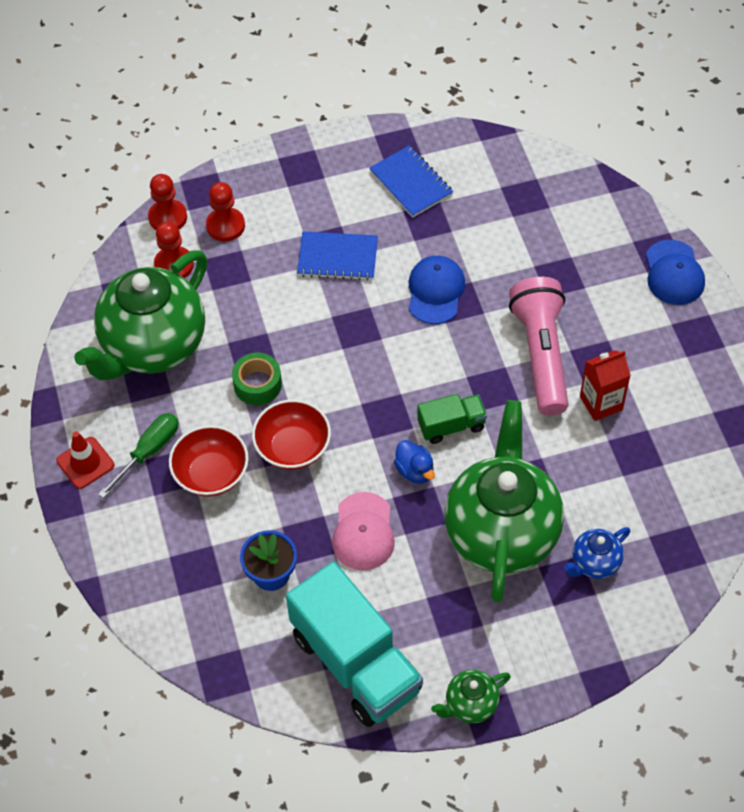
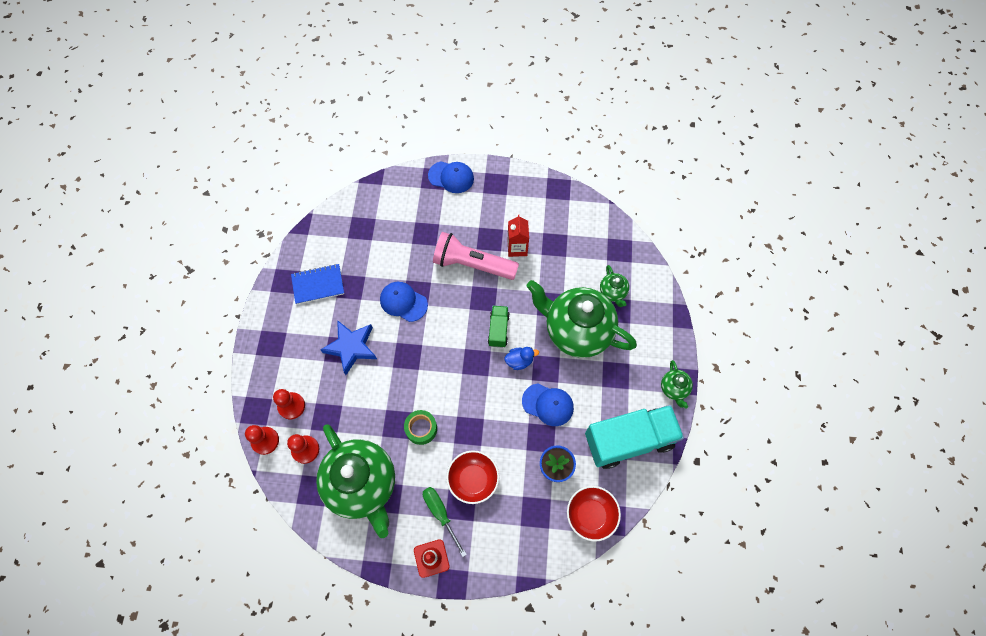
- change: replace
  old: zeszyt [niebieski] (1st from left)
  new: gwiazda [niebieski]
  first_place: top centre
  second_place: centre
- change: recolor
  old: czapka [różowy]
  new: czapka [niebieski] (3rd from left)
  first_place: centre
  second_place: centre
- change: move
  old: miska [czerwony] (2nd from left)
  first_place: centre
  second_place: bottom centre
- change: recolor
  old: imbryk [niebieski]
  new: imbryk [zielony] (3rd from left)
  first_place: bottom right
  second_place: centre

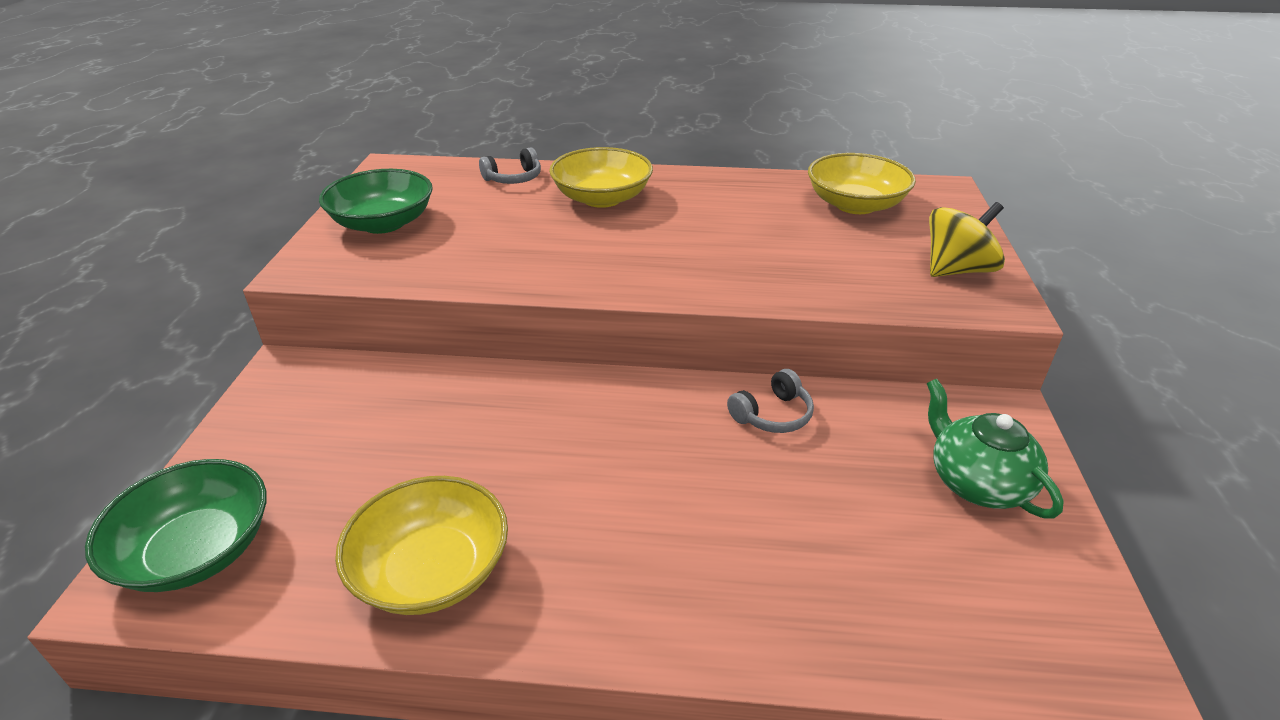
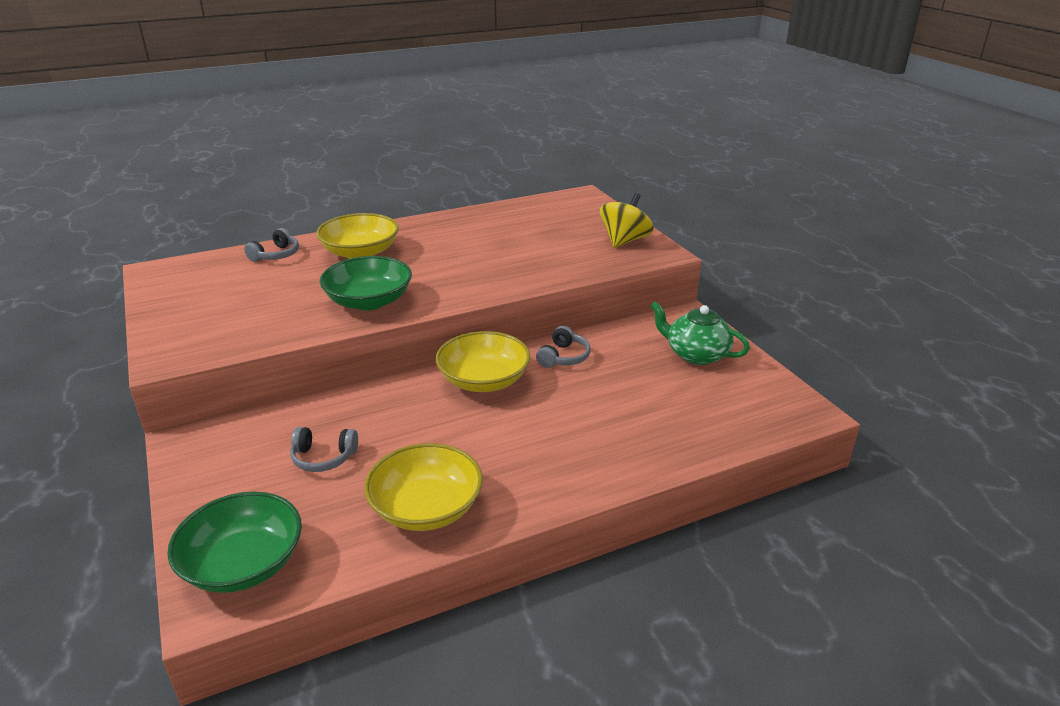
- change: insert
  new: słuchawki [szary] (2nd from left)
  second_place: middle left
- change: move
  old: miska [zielony] (2nd from left)
  first_place: top left
  second_place: centre
- change: move
  old: miska [żółty] (3rd from left)
  first_place: top right
  second_place: centre

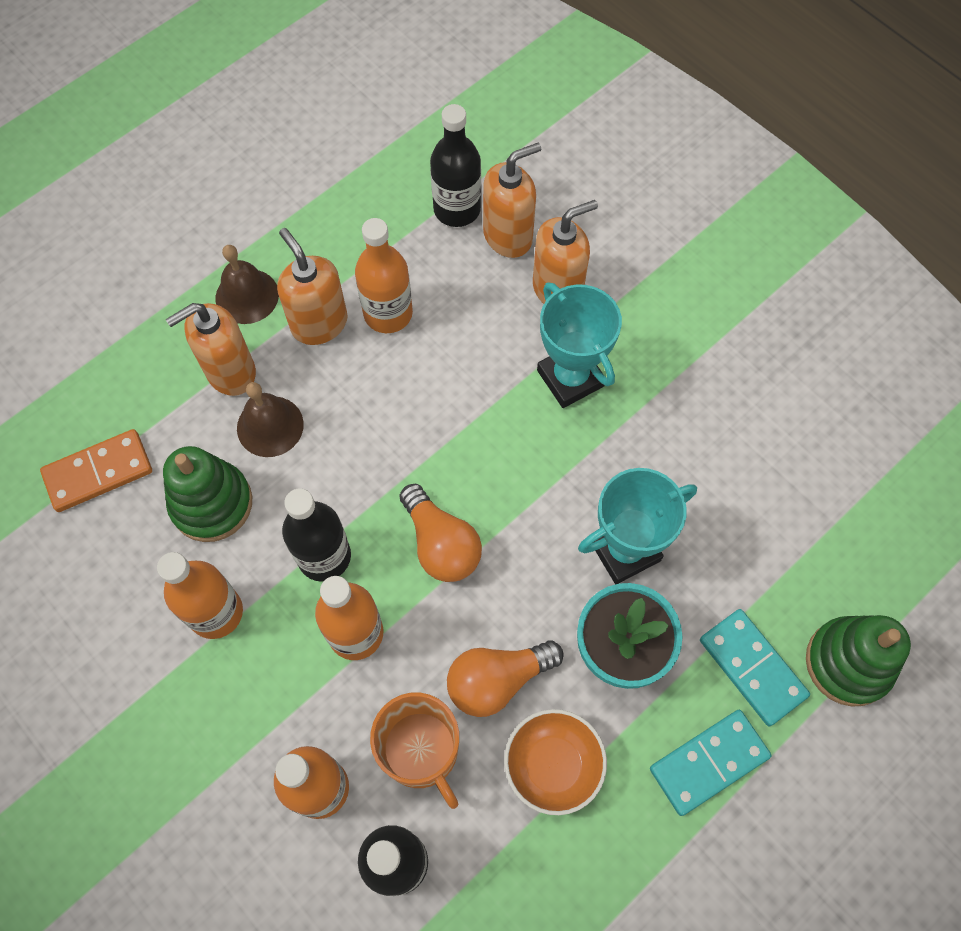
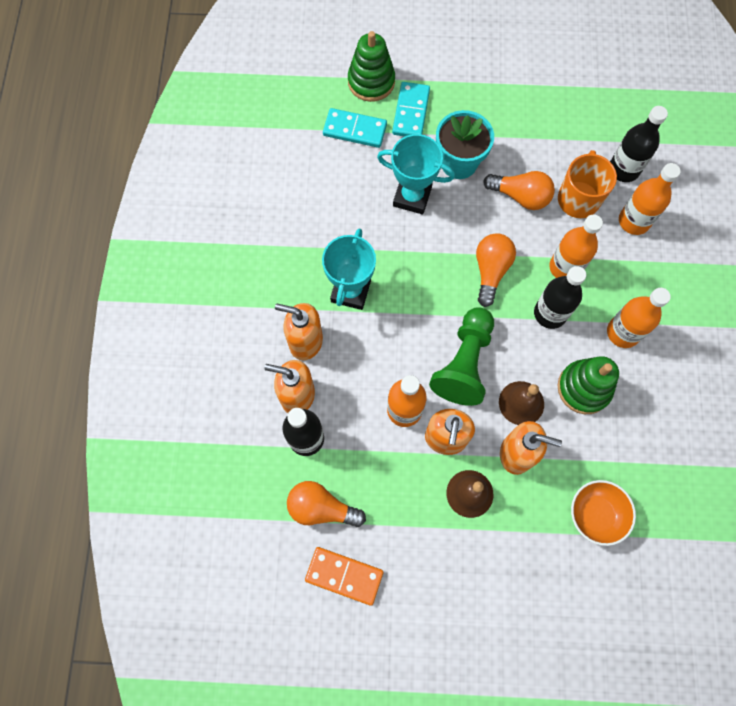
- change: insert
  new: żarówka [pomarańczowy] (1st from left)
  second_place: bottom centre
- change: move
  old: kostka domina [pomarańczowy]
  first_place: middle left
  second_place: bottom centre
- change: move
  old: kostka domina [turkusowy] (1st from left)
  first_place: bottom right
  second_place: top centre
- change: insert
  new: pionek [zielony]
  second_place: centre
- change: move
  old: miska [pomarańczowy]
  first_place: bottom centre
  second_place: bottom right

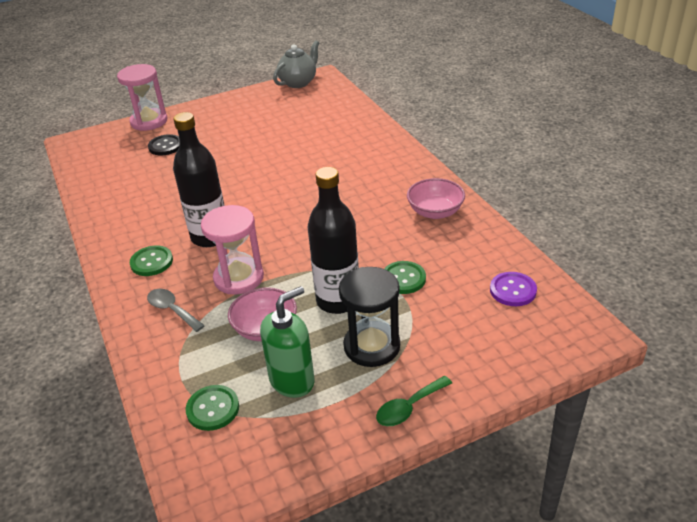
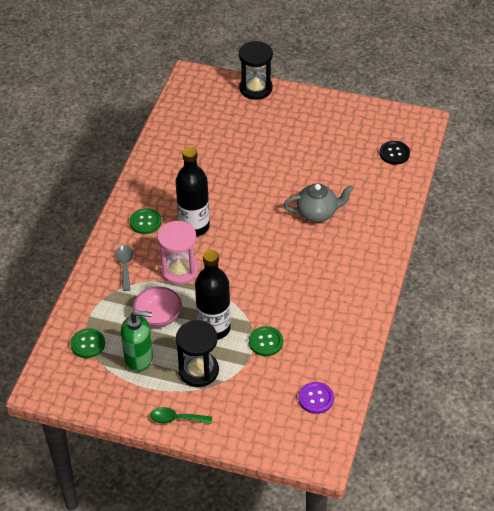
- change: recolor
  old: klepsydra [różowy] (1st from left)
  new: klepsydra [czarny] (2nd from left)
  first_place: top left
  second_place: top centre
- change: move
  old: imbryk [szary]
  first_place: top centre
  second_place: centre
- change: move
  old: guzik [czarny]
  first_place: top left
  second_place: top right
- change: delete
  old: miska [różowy] (2nd from left)
  first_place: centre

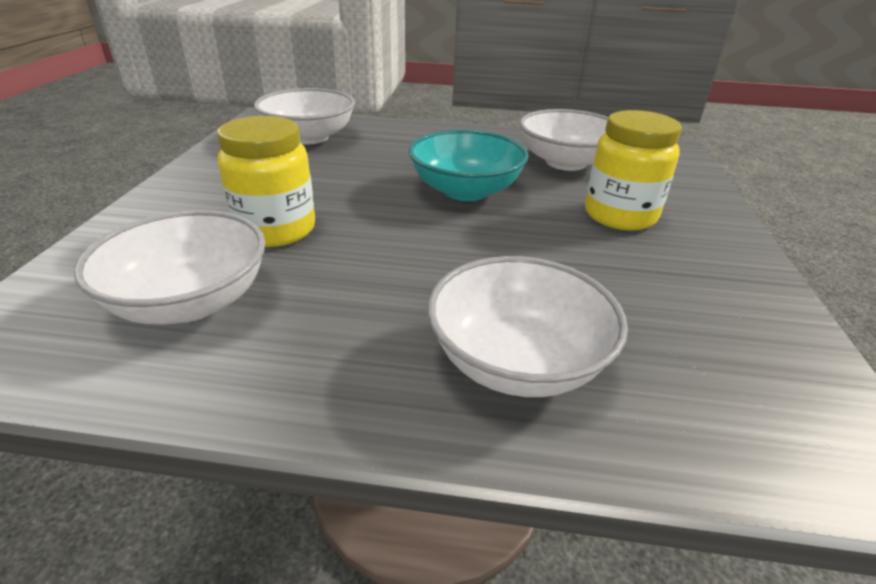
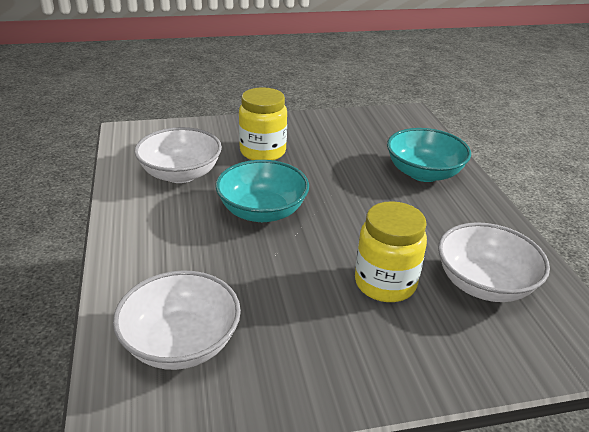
- change: recolor
  old: miska [biały] (3rd from left)
  new: miska [turkusowy] (2nd from left)
  first_place: centre
  second_place: middle right

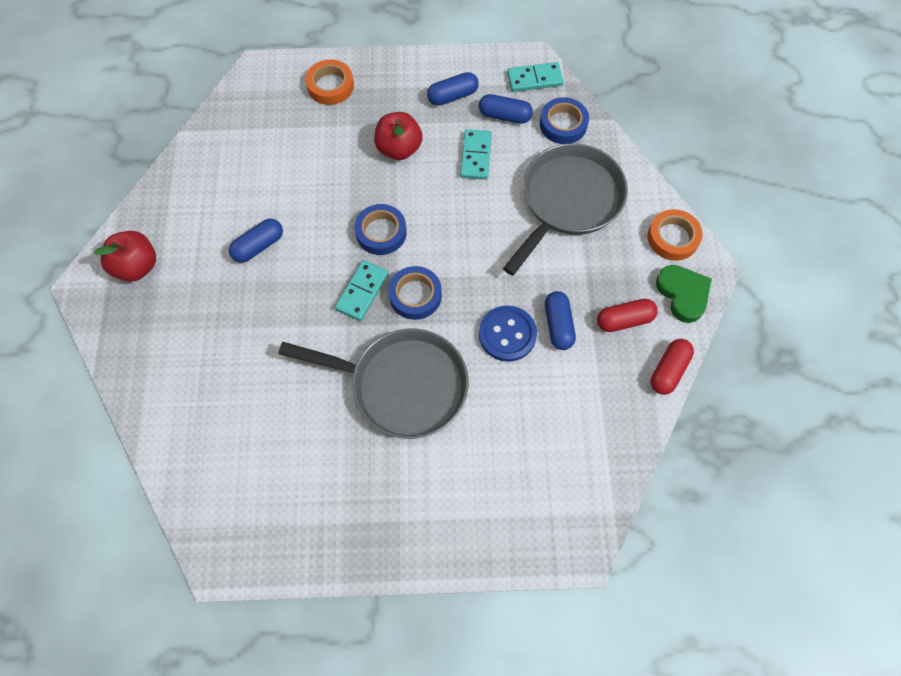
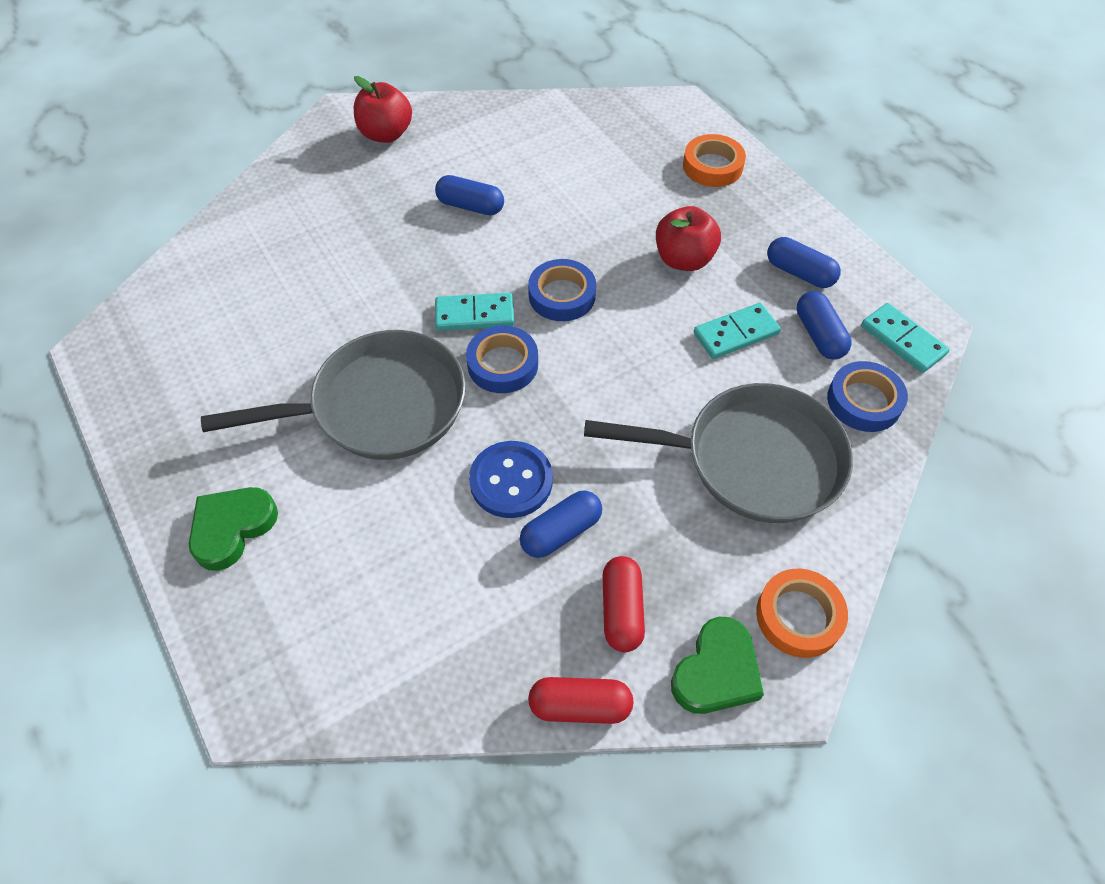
- change: insert
  new: serce [zielony] (1st from left)
  second_place: middle left
- change: rotate
  old: patelnia [szary] (1st from left)
  first_place: centre
  second_place: middle left
  degrees: -90
- change: rotate
  old: kapsułka [czerwony] (1st from left in the first image)
  first_place: middle right
  second_place: bottom centre
  degrees: 45

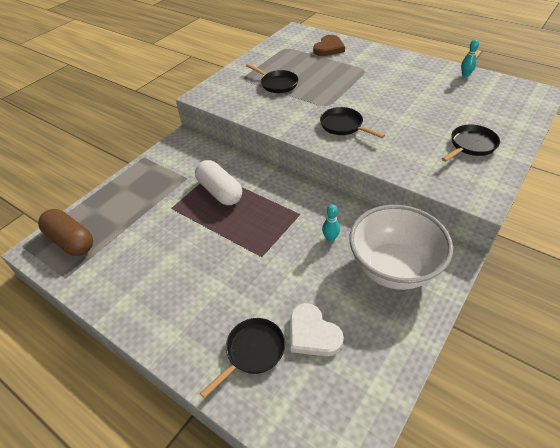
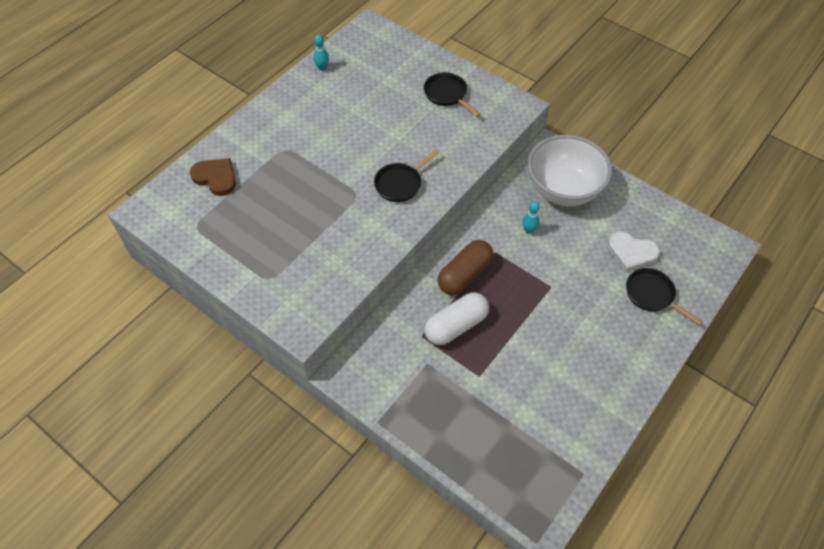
- change: move
  old: kapsułka [brązowy]
  first_place: middle left
  second_place: centre
- change: rotate
  old: serce [biały]
  first_place: bottom centre
  second_place: middle right
  degrees: 60
- change: delete
  old: patelnia [czarny] (2nd from left)
  first_place: top centre

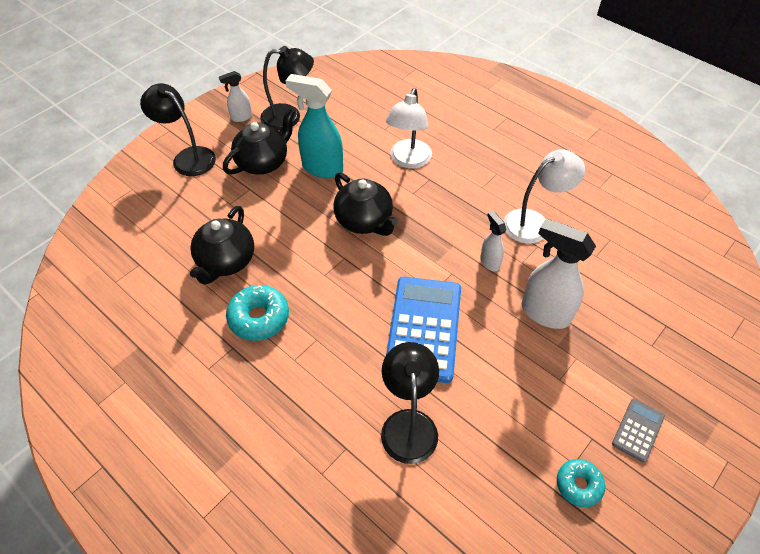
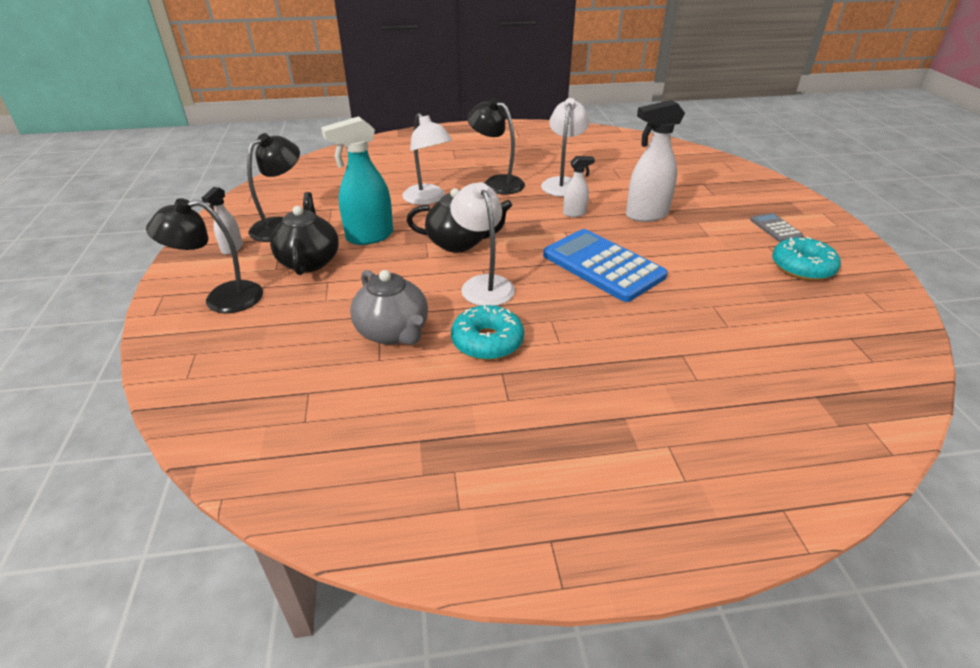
- change: recolor
  old: imbryk [czarny] (1st from left)
  new: imbryk [szary]
  first_place: middle left
  second_place: centre
- change: insert
  new: lampka [biały] (2nd from left)
  second_place: centre
- change: move
  old: lampka [czarny] (3rd from left)
  first_place: bottom centre
  second_place: top centre
- change: rotate
  old: spryskiwacz [biały] (2nd from left)
  first_place: centre
  second_place: top centre
  degrees: 150
- change: resize
  old: donut [turkusowy] (2nd from left)
  first_place: bottom right
  second_place: middle right
  factor: 1.55

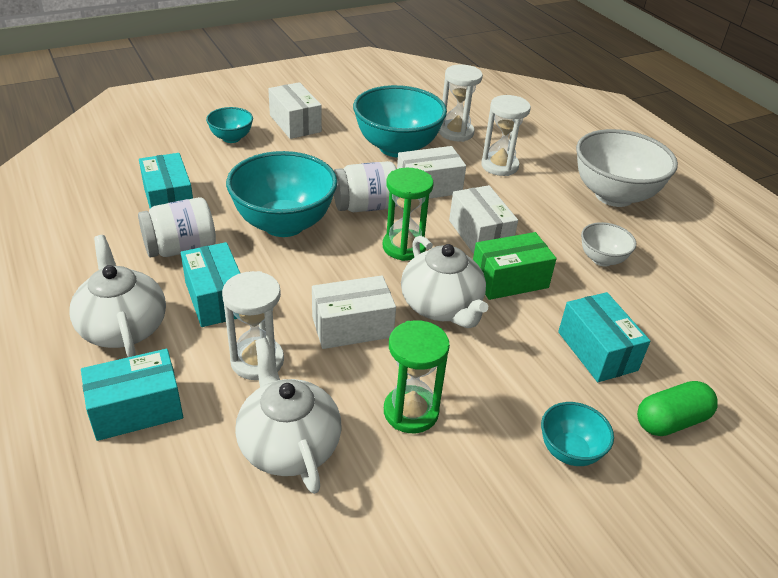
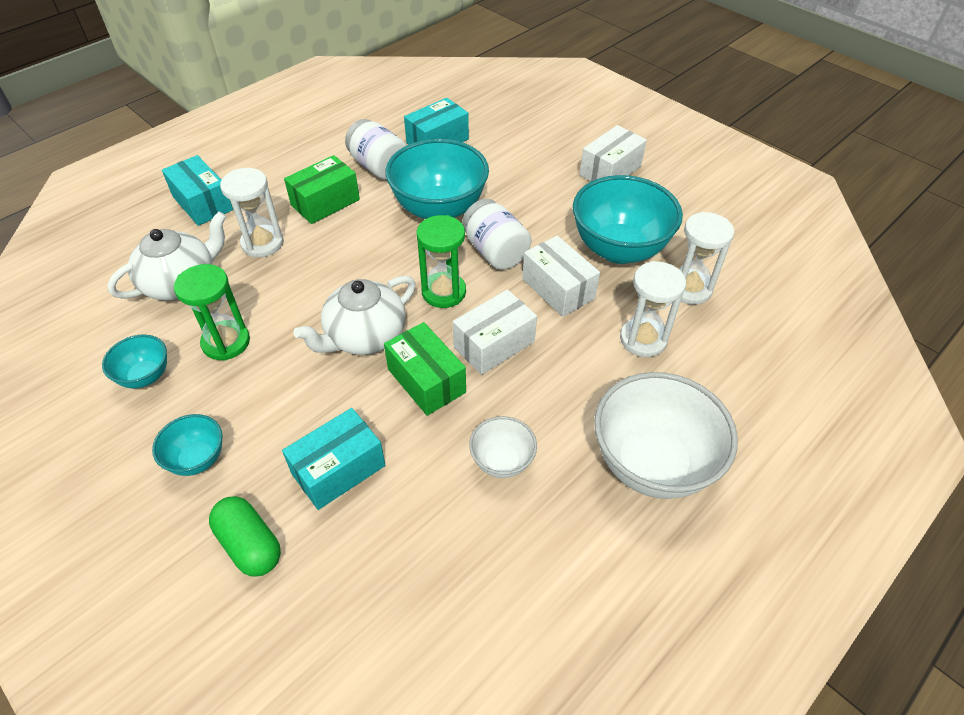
- change: move
  old: miska [turkusowy] (1st from left)
  first_place: top left
  second_place: middle left
- change: recolor
  old: pudełko [turkusowy] (3rd from left)
  new: pudełko [zielony] (1st from left)
  first_place: middle left
  second_place: top centre
- change: delete
  old: imbryk [biały] (1st from left)
  first_place: middle left
- change: delete
  old: pudełko [biały] (2nd from left)
  first_place: centre

